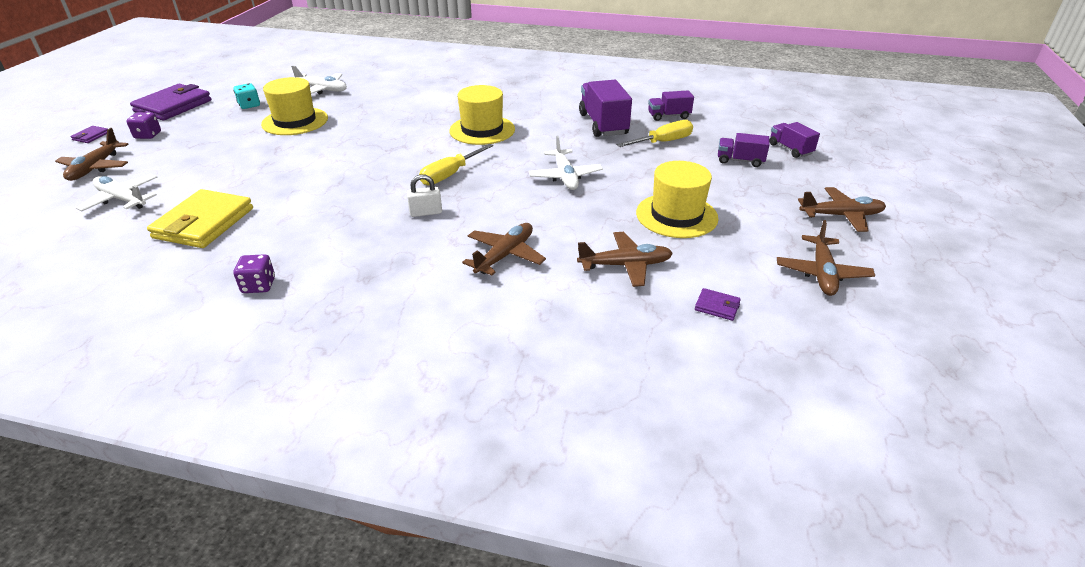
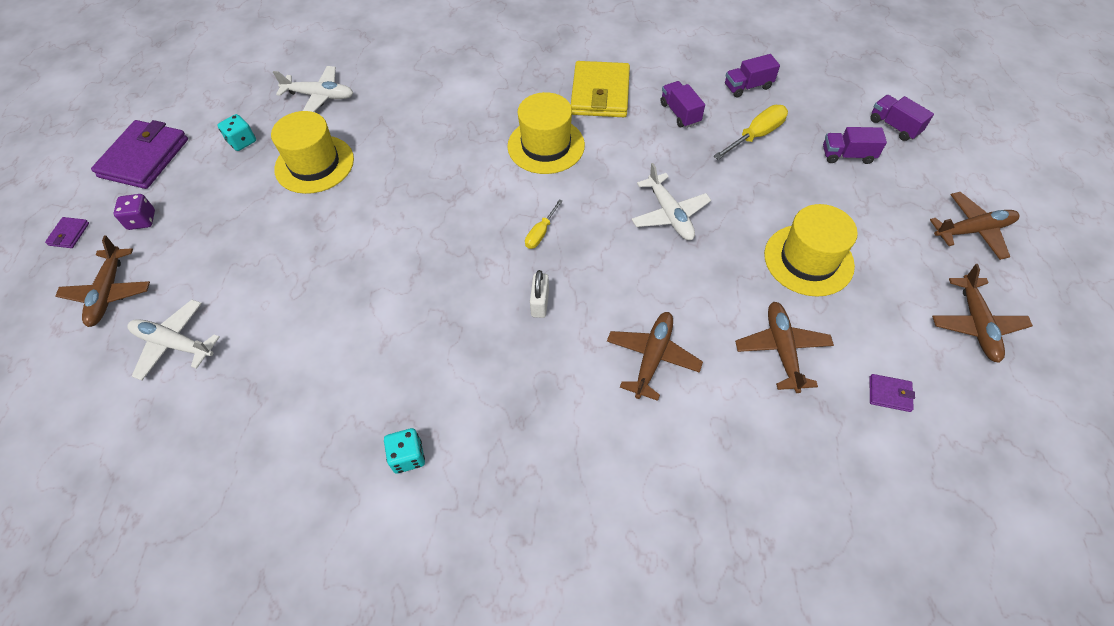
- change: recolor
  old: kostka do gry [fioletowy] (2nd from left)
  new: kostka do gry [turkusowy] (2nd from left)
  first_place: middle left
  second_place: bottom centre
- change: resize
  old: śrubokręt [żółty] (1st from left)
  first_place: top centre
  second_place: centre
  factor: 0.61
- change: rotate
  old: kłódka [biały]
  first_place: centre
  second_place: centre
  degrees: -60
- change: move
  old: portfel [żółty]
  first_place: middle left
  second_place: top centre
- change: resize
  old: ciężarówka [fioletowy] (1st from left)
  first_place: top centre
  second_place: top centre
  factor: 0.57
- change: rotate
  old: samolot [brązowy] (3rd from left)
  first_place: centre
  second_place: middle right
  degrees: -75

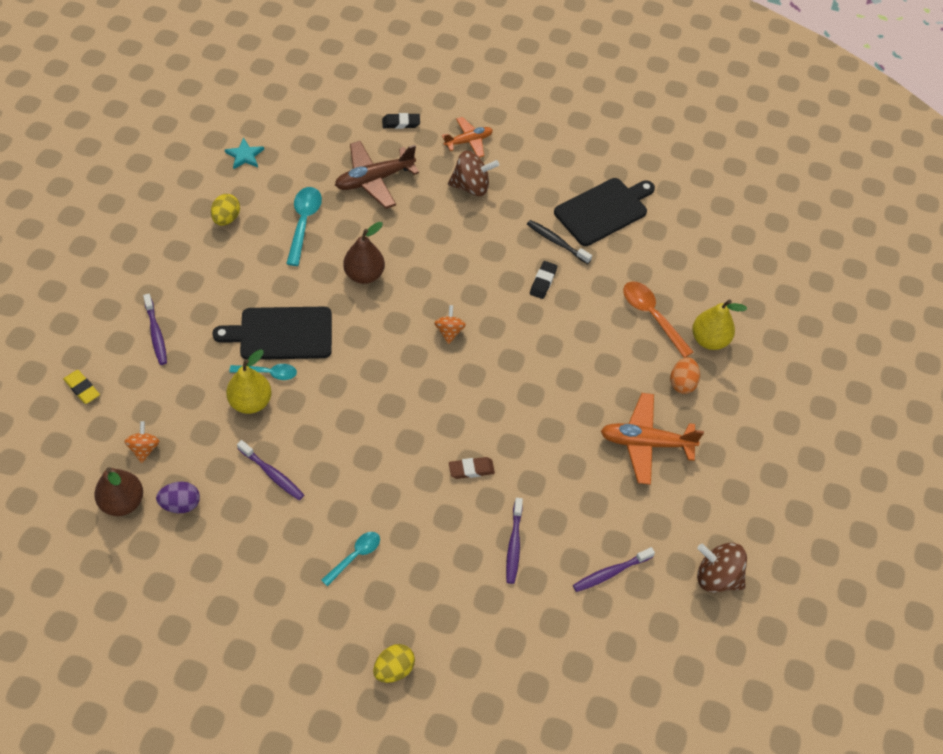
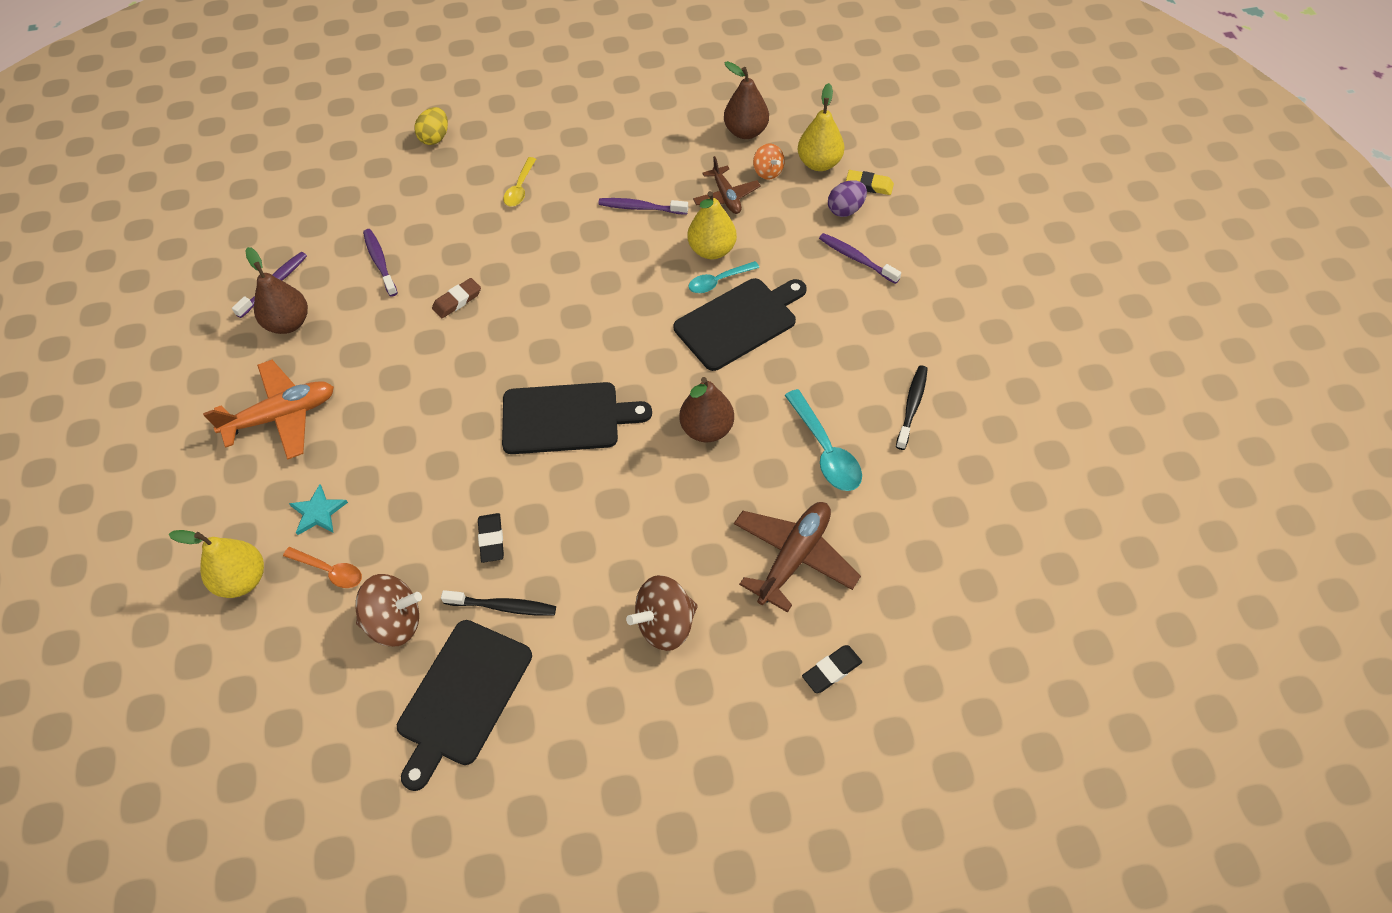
- change: insert
  new: gruszka [brązowy] (1st from left)
  second_place: top left
- change: resize
  old: łyżka [pomarańczowy]
  first_place: middle right
  second_place: middle left
  factor: 0.65
- change: move
  old: gwiazda [turkusowy]
  first_place: top left
  second_place: middle left
- change: move
  old: bączek [brązowy] (2nd from left in the first image)
  new: bączek [brązowy] (1st from left)
  first_place: bottom right
  second_place: bottom left
- change: replace
  old: bączek [pomarańczowy] (2nd from left)
  new: deska do krojenia [czarny] (2nd from left)
  first_place: centre
  second_place: centre
- change: recolor
  old: łyżka [turkusowy] (3rd from left)
  new: łyżka [żółty]
  first_place: bottom centre
  second_place: top centre
- change: insert
  new: samolot [brązowy] (1st from left)
  second_place: top centre
- change: insert
  new: gruszka [żółty] (3rd from left)
  second_place: top centre
- change: move
  old: jajko [fioletowy]
  first_place: middle left
  second_place: top centre
- change: replace
  old: jajko [żółty] (1st from left)
  new: szczoteczka do zębów [czarny] (2nd from left)
  first_place: top left
  second_place: centre
- change: delete
  old: samolot [pomarańczowy] (1st from left)
  first_place: top centre
- change: delete
  old: jajko [pomarańczowy]
  first_place: middle right

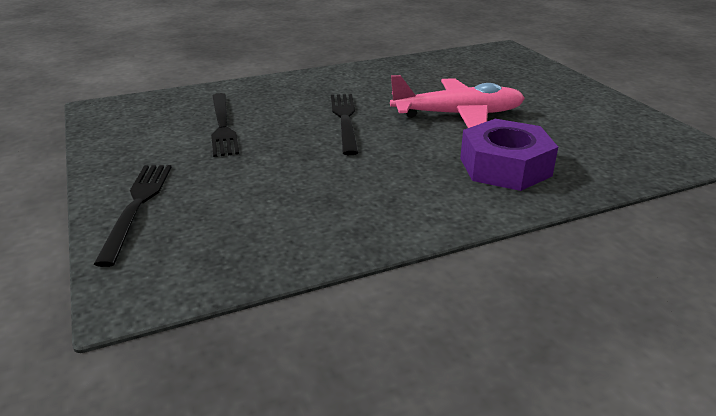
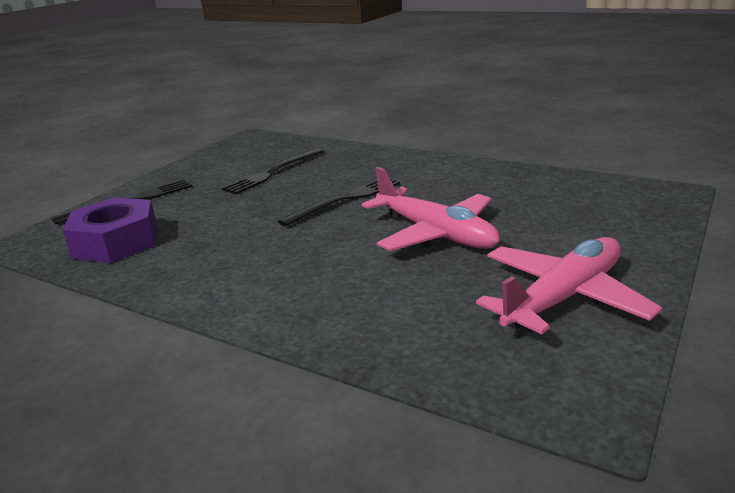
- change: move
  old: nakrętka [fioletowy]
  first_place: middle right
  second_place: middle left
- change: insert
  new: samolot [różowy] (2nd from left)
  second_place: middle right

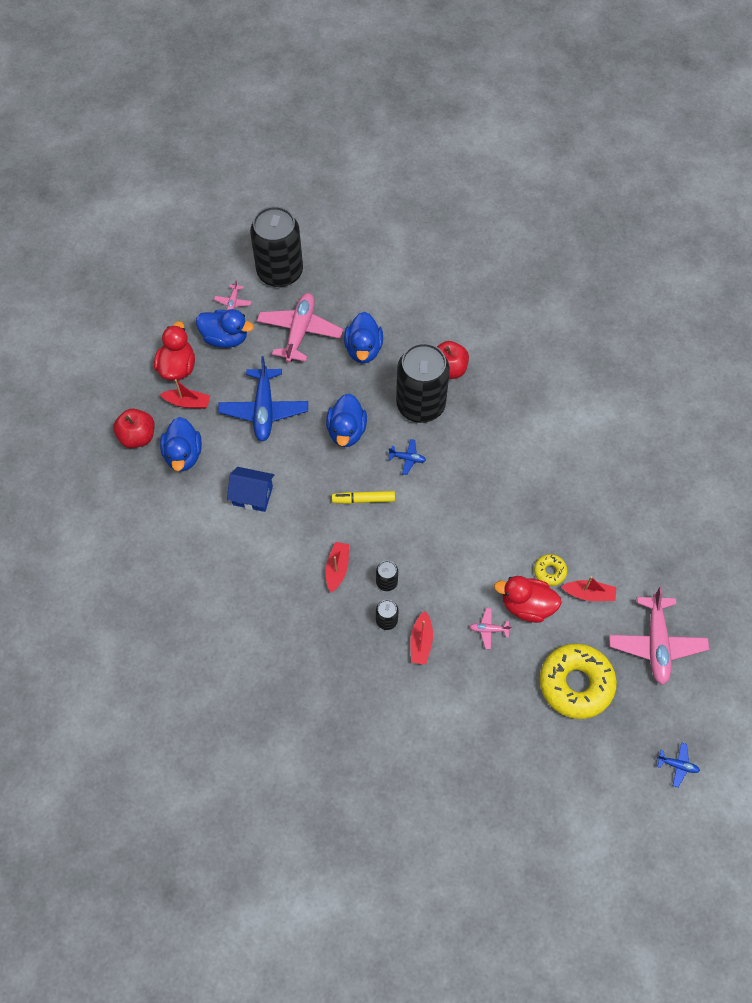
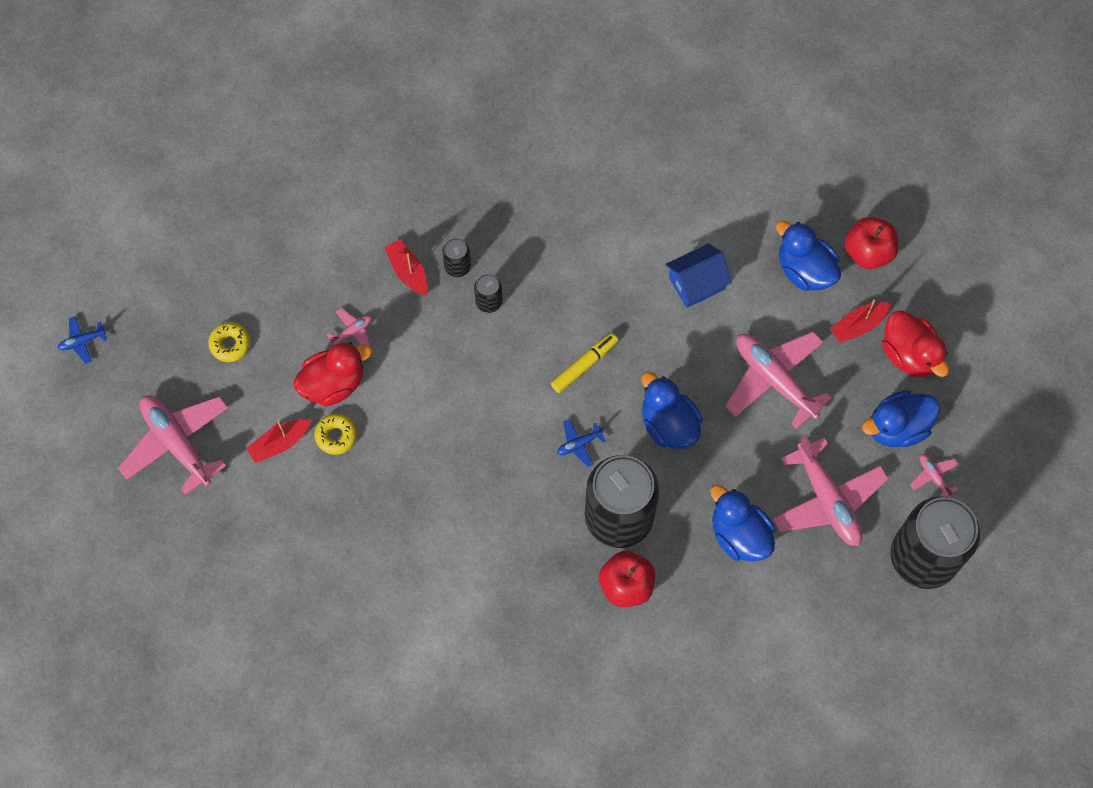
- change: resize
  old: donut [żółty] (2nd from left in the first image)
  first_place: bottom right
  second_place: middle left
  factor: 0.46
- change: recolor
  old: samolot [niebieski] (1st from left)
  new: samolot [różowy] (3rd from left)
  first_place: centre
  second_place: middle right
- change: delete
  old: łódka [czerwony] (2nd from left)
  first_place: centre

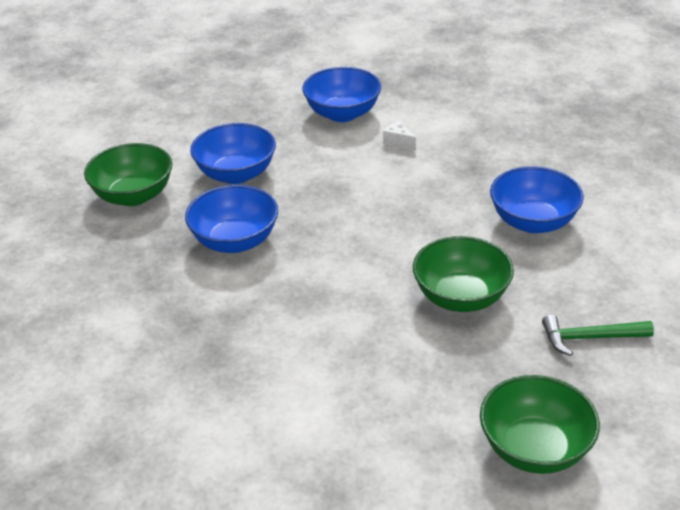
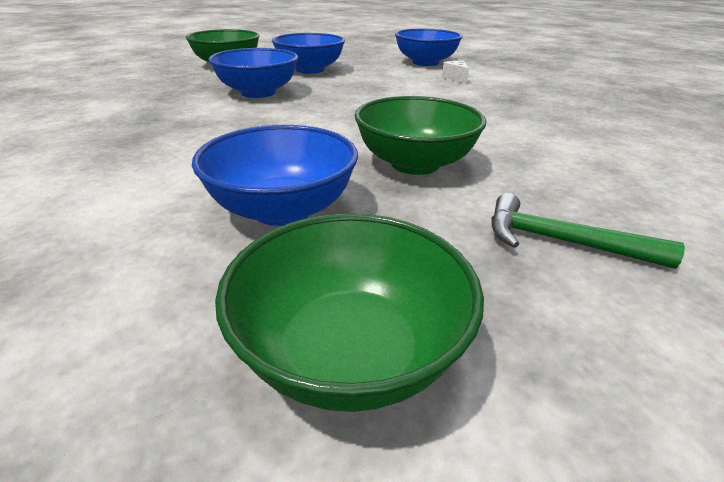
- change: move
  old: miska [niebieski] (4th from left in the first image)
  new: miska [niebieski] (2nd from left)
  first_place: middle right
  second_place: centre

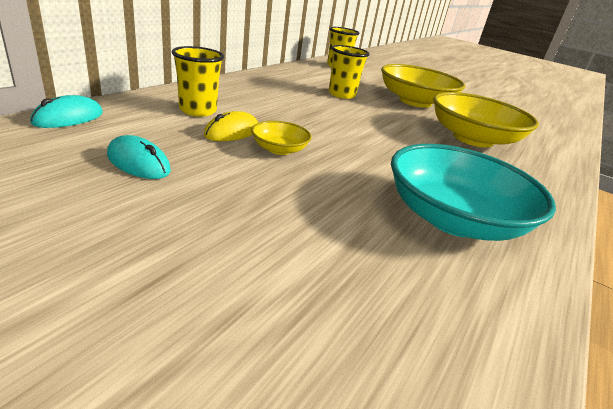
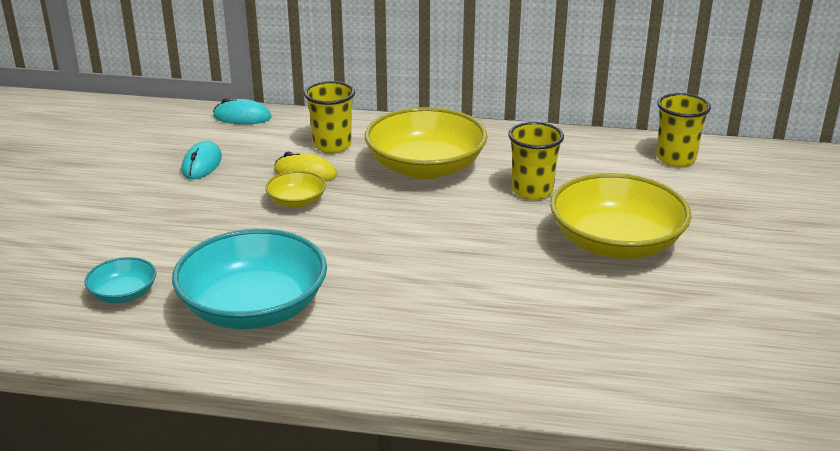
- change: insert
  new: miska [turkusowy] (1st from left)
  second_place: middle left
- change: move
  old: miska [żółty] (3rd from left in the first image)
  new: miska [żółty] (2nd from left)
  first_place: top right
  second_place: top centre

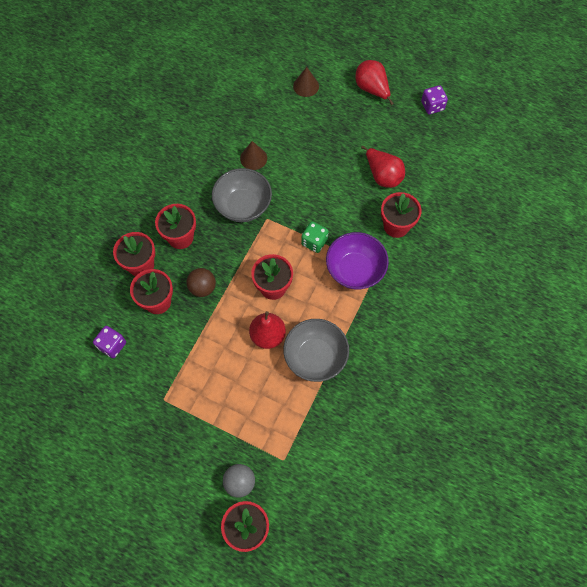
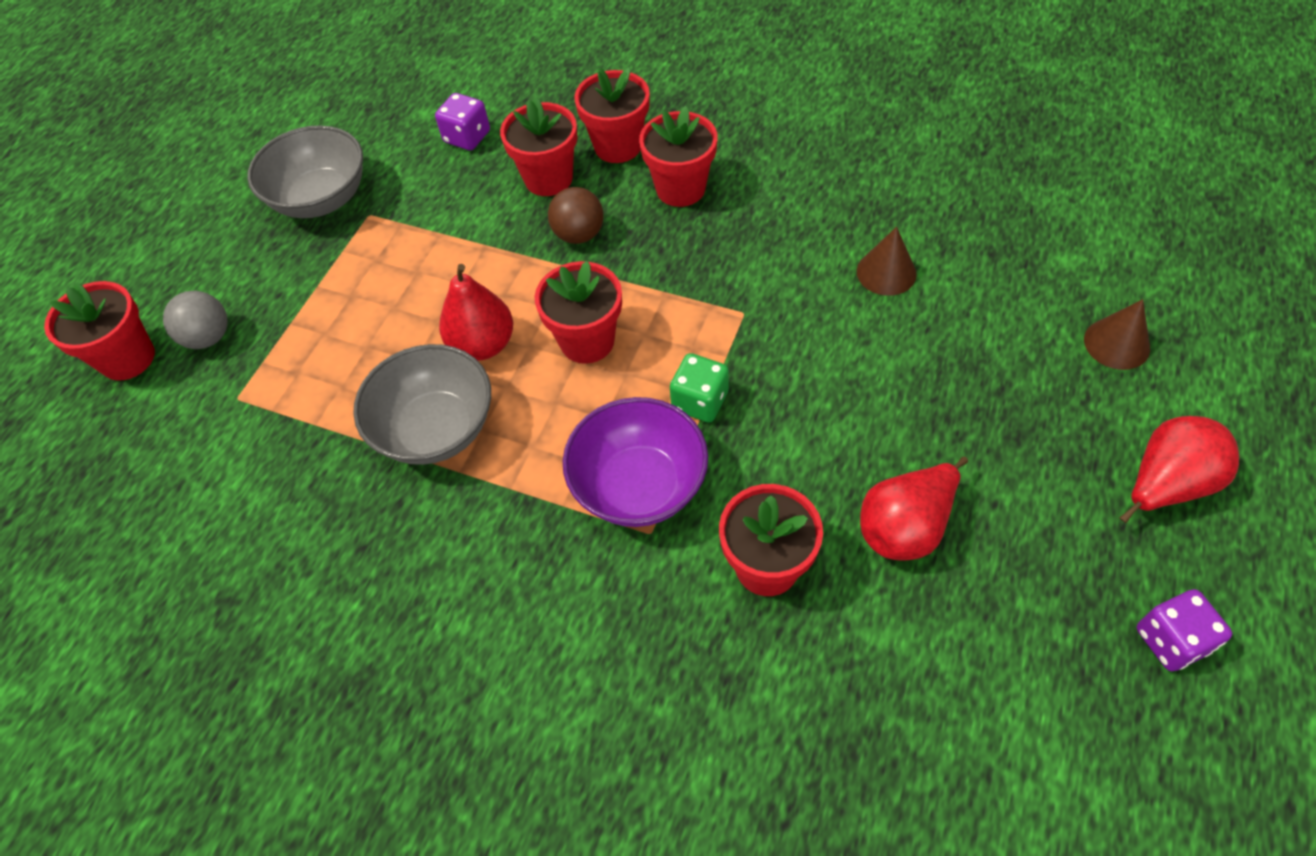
- change: move
  old: miska [szary] (1st from left)
  first_place: top centre
  second_place: top left

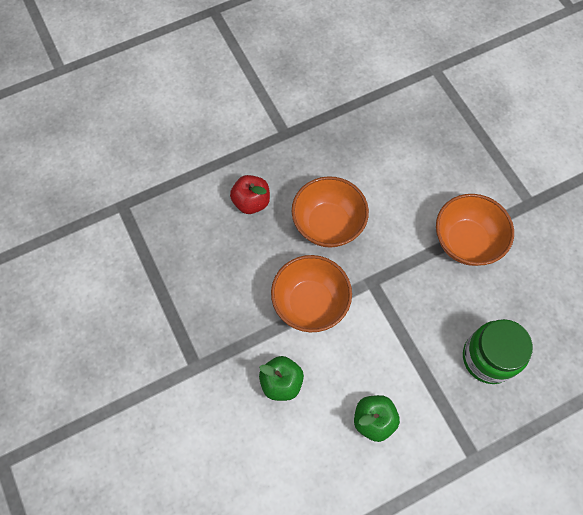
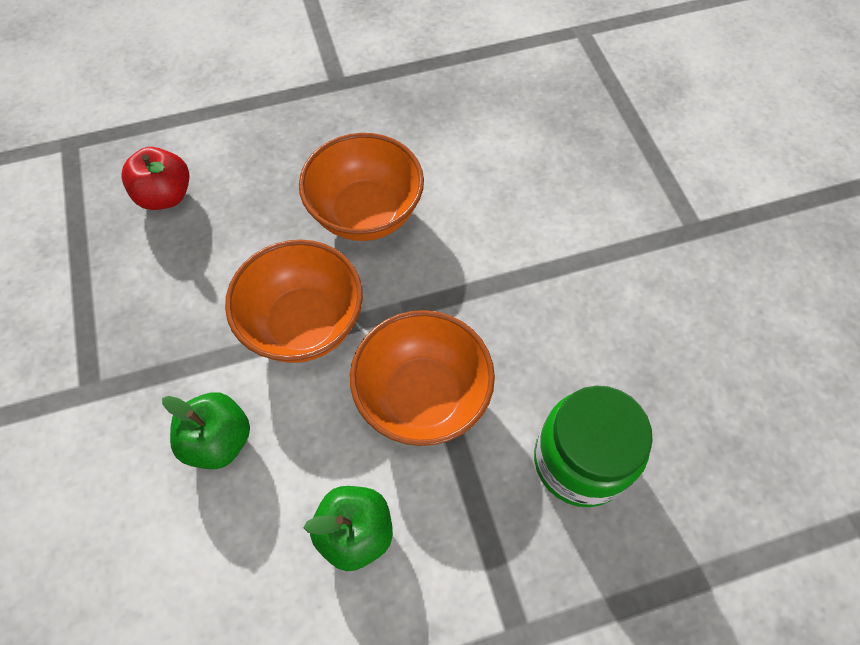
- change: move
  old: jabłko [czerwony]
  first_place: centre
  second_place: top left
- change: move
  old: miska [pomarańczowy] (3rd from left)
  first_place: middle right
  second_place: centre

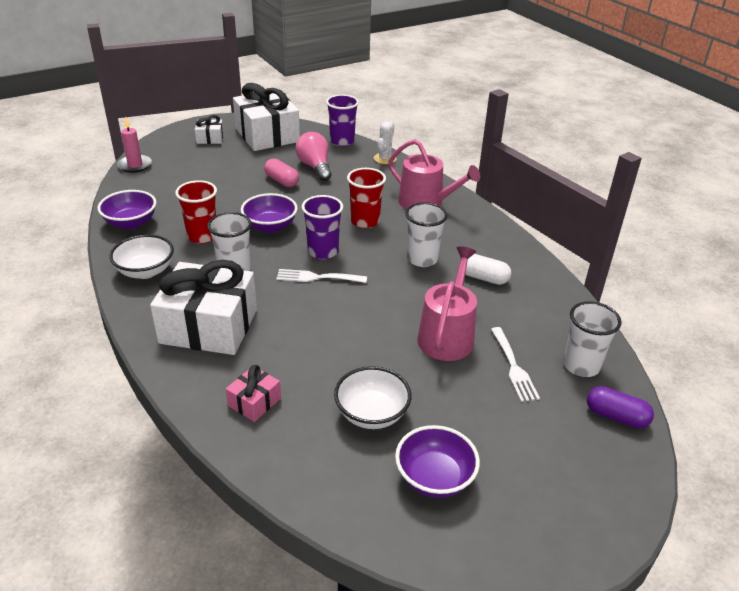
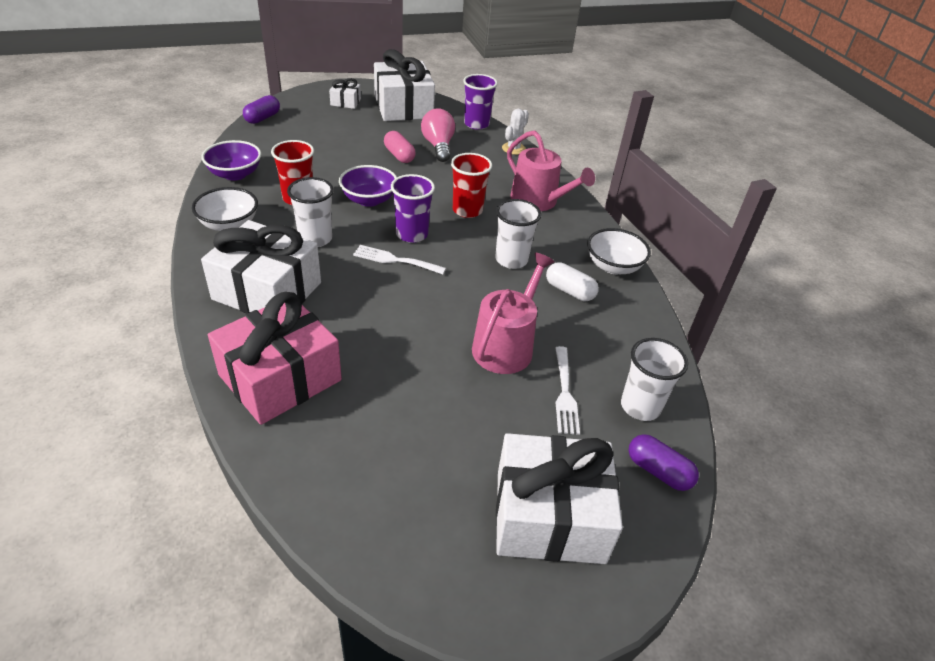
- change: resize
  old: prezent [różowy]
  first_place: centre
  second_place: middle left
  factor: 2.2
- change: replace
  old: świeca [różowy]
  new: kapsułka [fioletowy] (1st from left)
  first_place: top left
  second_place: top left
- change: insert
  new: prezent [biały] (4th from left)
  second_place: bottom centre
- change: move
  old: miska [biały] (2nd from left)
  first_place: bottom centre
  second_place: centre
- change: delete
  old: miska [fioletowy] (3rd from left)
  first_place: bottom centre

